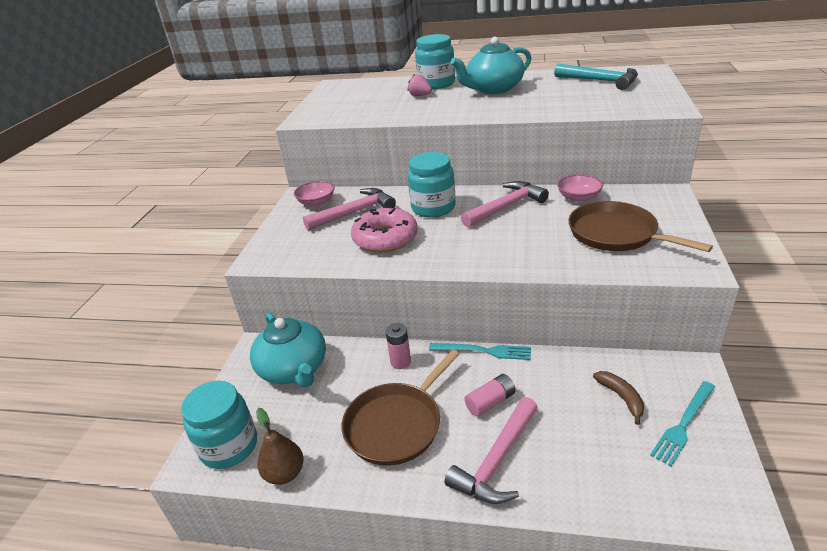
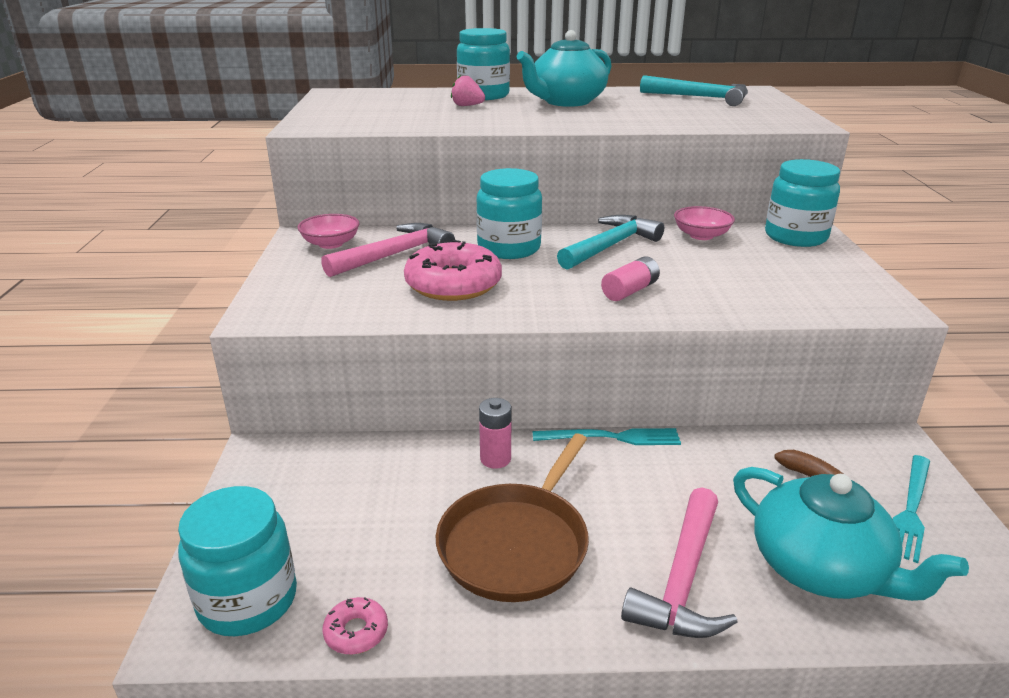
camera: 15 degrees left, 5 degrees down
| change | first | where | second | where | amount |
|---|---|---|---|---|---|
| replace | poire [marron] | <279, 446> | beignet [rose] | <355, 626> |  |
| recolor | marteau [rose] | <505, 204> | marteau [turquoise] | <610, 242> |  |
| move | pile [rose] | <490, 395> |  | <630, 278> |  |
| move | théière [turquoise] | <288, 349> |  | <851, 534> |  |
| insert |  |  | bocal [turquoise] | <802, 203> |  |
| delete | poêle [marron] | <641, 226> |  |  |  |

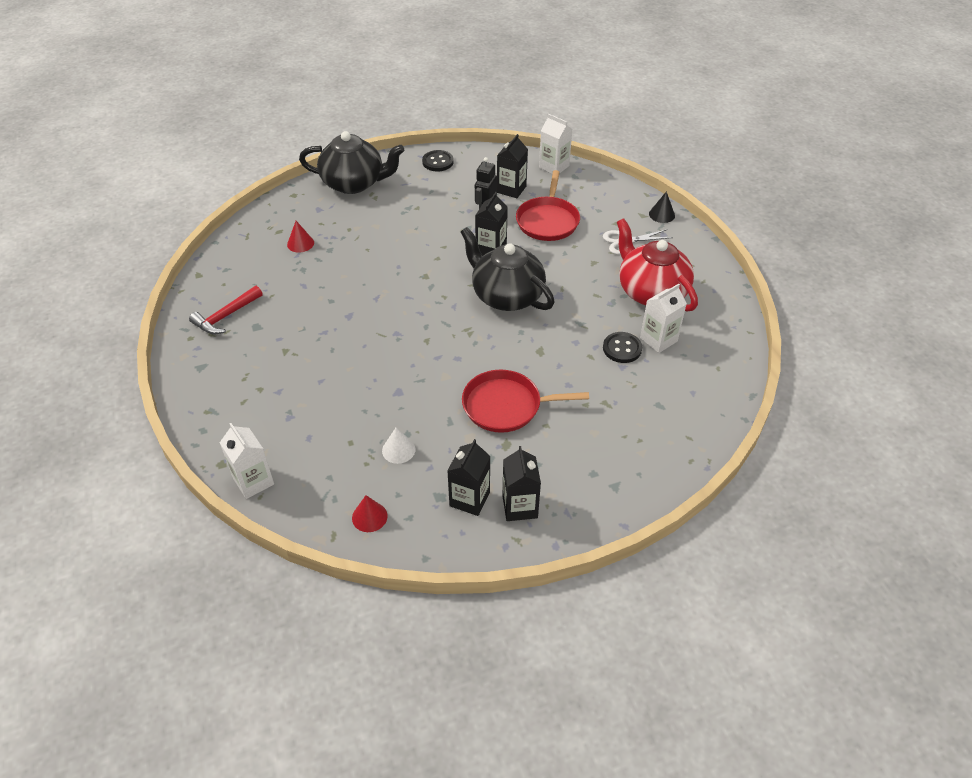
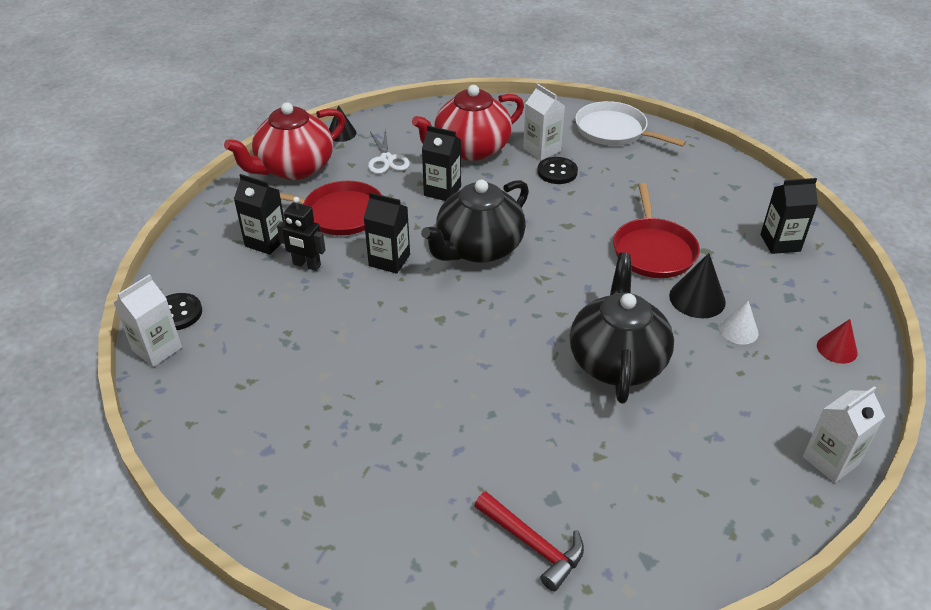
camera: 90 degrees left, 5 degrees down
| change | first | where | second | where | amount |
|---|---|---|---|---|---|
| move | brique de lait [blanc] | <555, 144> |  | <147, 320> |  |
| insert |  |  | théière [rouge] | <284, 141> |  |
| move | brique de lait [noir] | <468, 477> |  | <441, 163> |  |
| move | théière [noir] | <351, 162> |  | <622, 328> |  |
| insert |  |  | poêle [blanc] | <630, 124> |  |
| insert |  |  | cône [noir] | <697, 285> |  |
| delete | cône [rouge] | <300, 237> |  |  |  |

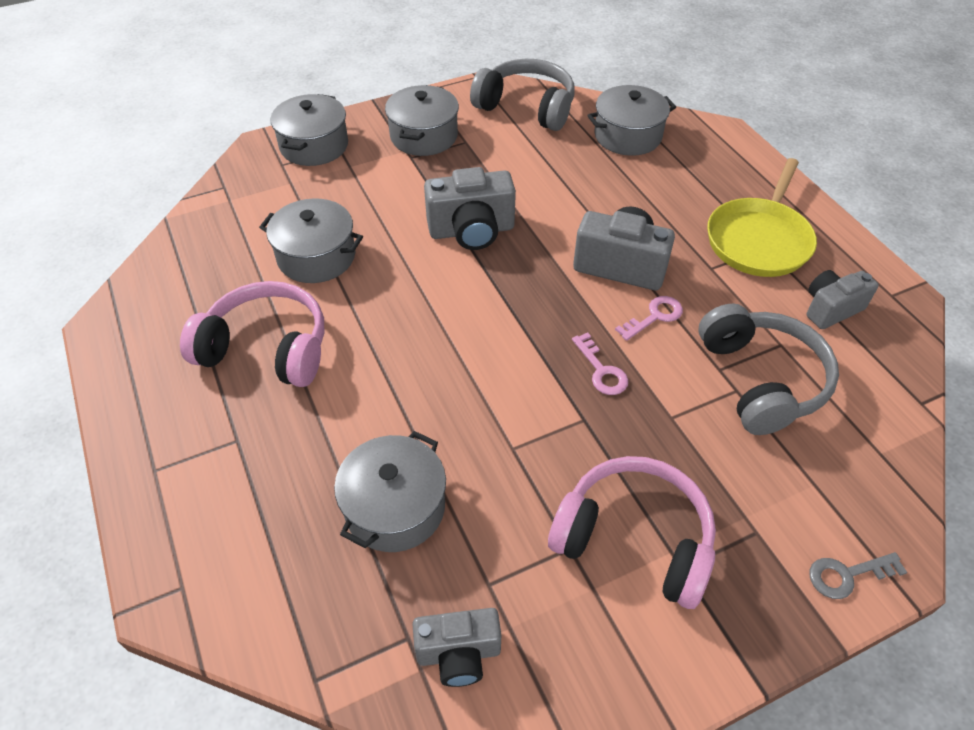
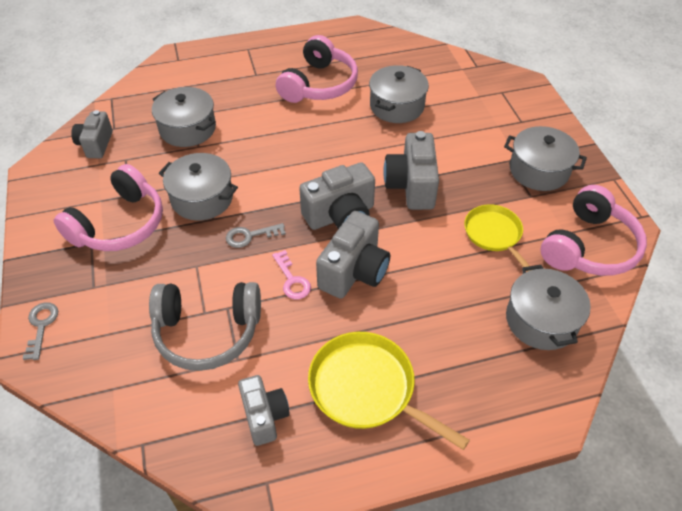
camera: 100 degrees right, 0 degrees up
| change | first | where | second | where | amount |
|---|---|---|---|---|---|
| move | marmite [gris] | <309, 130> |  | <198, 187> |  |
| recolor | clé [rose] | <600, 363> | clé [gris] | <256, 235> |  |
| insert |  |  | appareil photo [gris] | <337, 196> |  |
| insert |  |  | poêle [jaune] | <497, 238> |  |
| recolor | casque audio [gris] | <522, 95> | casque audio [rose] | <593, 230> |  |

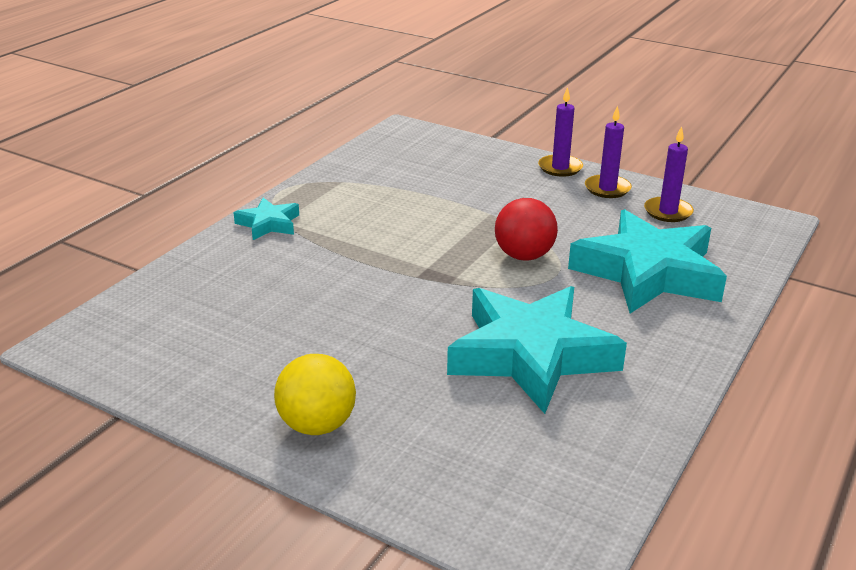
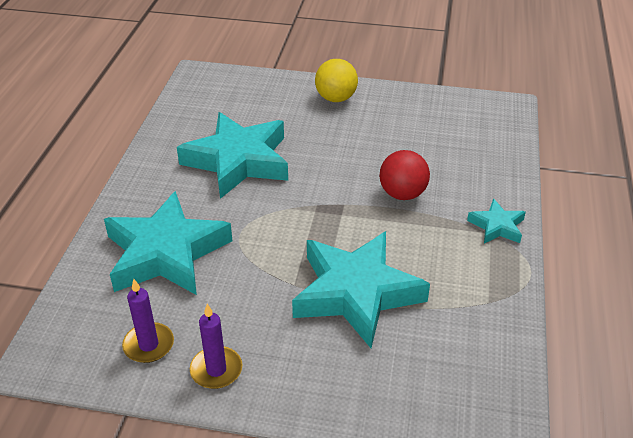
camera: 160 degrees right, 10 degrees up
| change | first | where | second | where | amount |
|---|---|---|---|---|---|
| insert |  |  | étoile [turquoise] | <361, 289> |  |
| move | balle [rouge] | <526, 229> |  | <404, 175> |  |
| delete | bougie [violet] | <560, 132> |  |  |  |

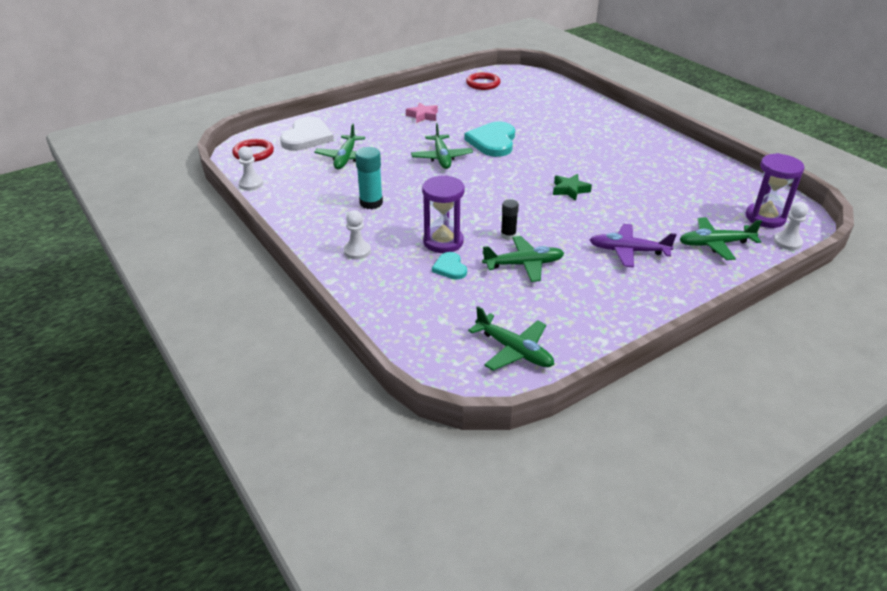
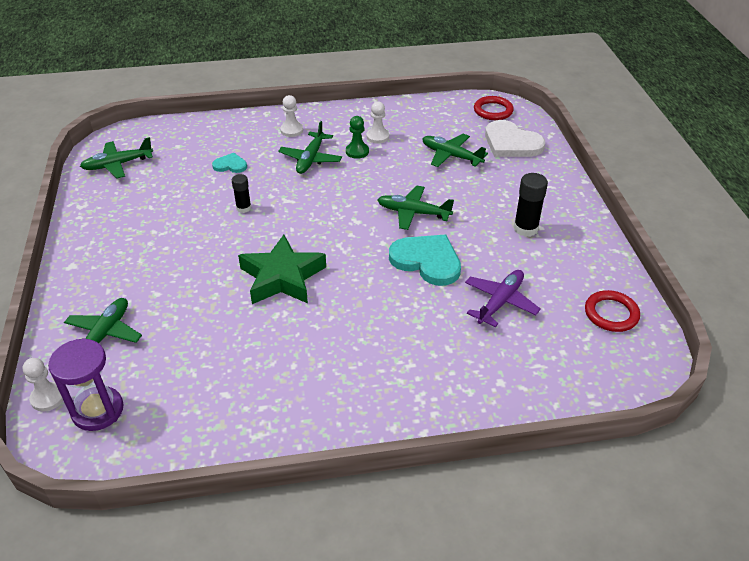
camera: 115 degrees right, 5 degrees up
| change | first | where | second | where | amount |
|---|---|---|---|---|---|
| resize | étoile [vert] | <572, 187> |  | <282, 269> | x1.91 |
| move | avion [vert] | <523, 259> |  | <310, 147> |  |
| replace | bâton de colle [turquoise] | <369, 178> | pion [vert] | <357, 137> |  |
| move | pion [blanc] | <250, 168> |  | <378, 122> |  |
| move | avion [violet] | <633, 246> |  | <503, 298> |  |
| replace | étoile [rose] | <422, 112> | bâton de colle [noir] | <531, 205> |  |
| delete | sablier [violet] | <443, 214> |  |  |  |

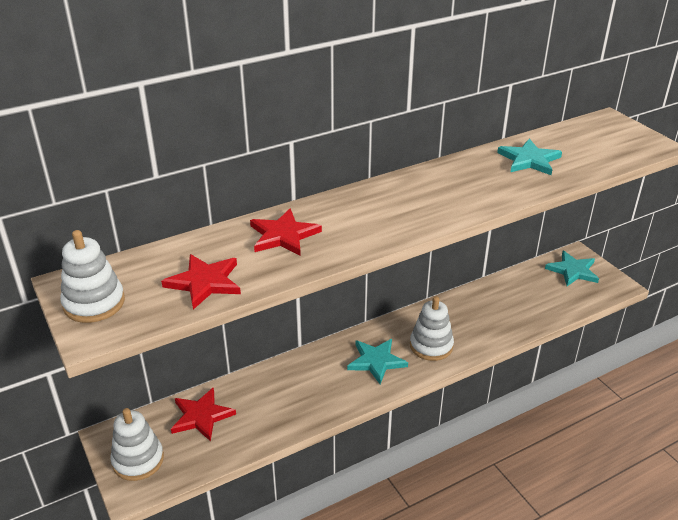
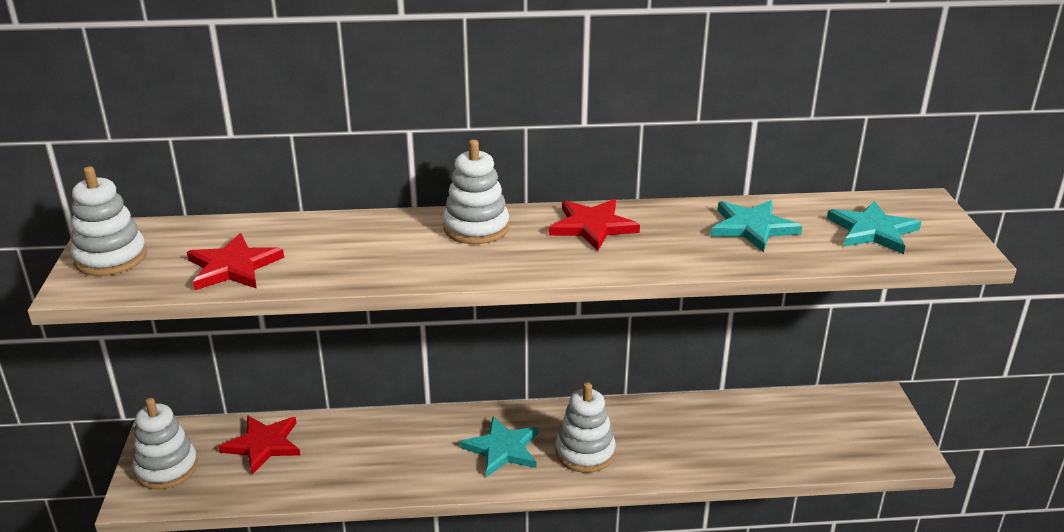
camera: 25 degrees right, 5 degrees down
| change | first | where | second | where | amount |
|---|---|---|---|---|---|
| insert |  |  | jouet à empiler [blanc] | <476, 192> |  |
| move | étoile [rouge] | <286, 232> |  | <594, 225> |  |
| move | étoile [turquoise] | <572, 268> |  | <874, 227> |  |

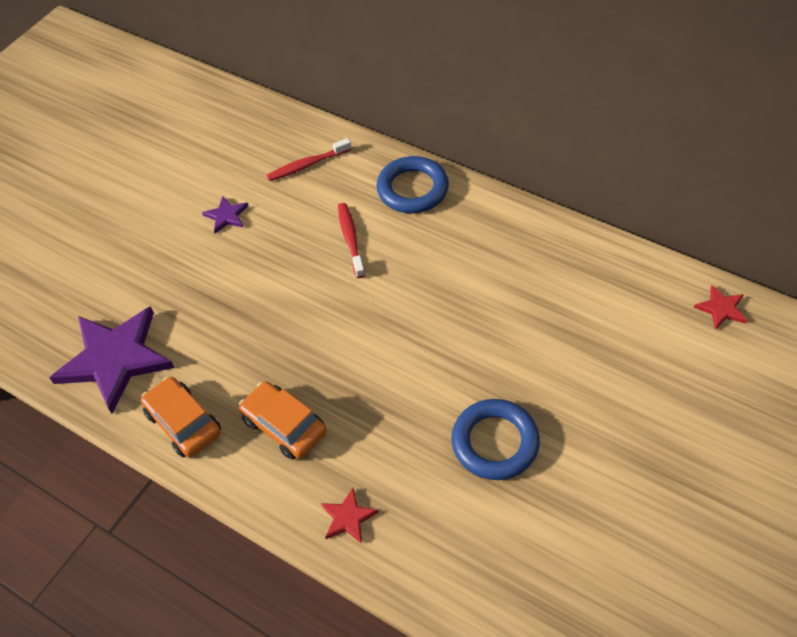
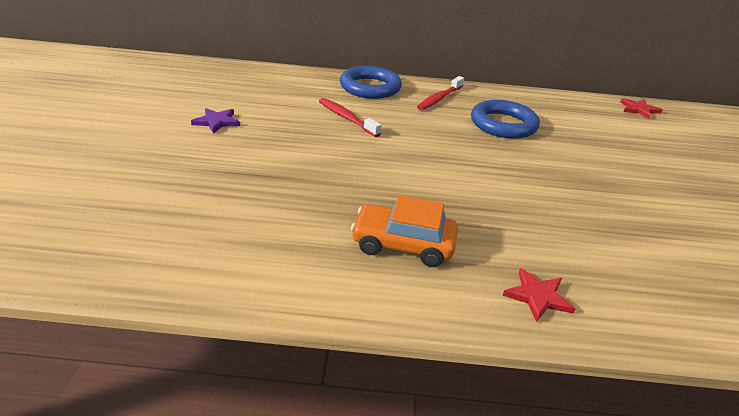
camera: 35 degrees left, 20 degrees down
| change | first | where | second | where | amount |
|---|---|---|---|---|---|
| move | brosse à dents [rouge] | <309, 159> |  | <440, 93> |  |
| move | anneau [bleu] | <495, 439> |  | <505, 119> |  |
| delete | étoile [violet] | <112, 360> |  |  |  |
| delete | voiture [orange] | <181, 417> |  |  |  |

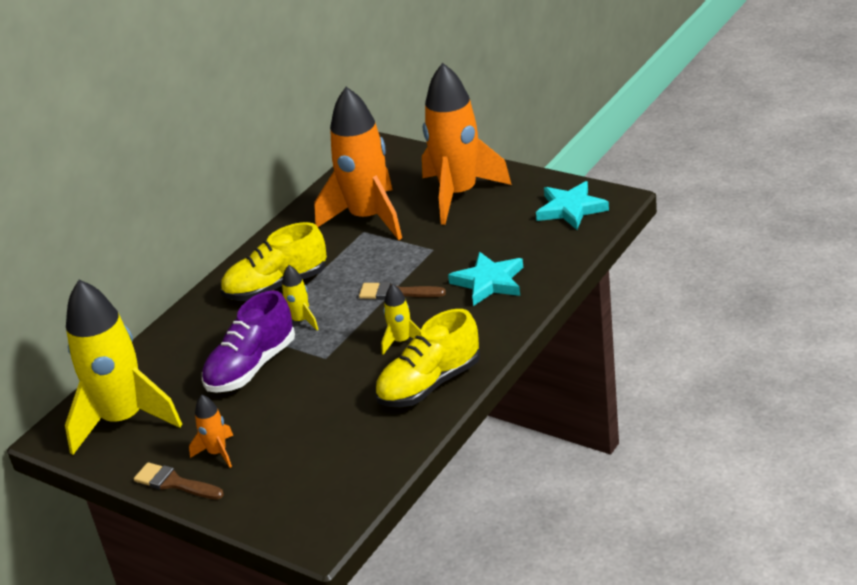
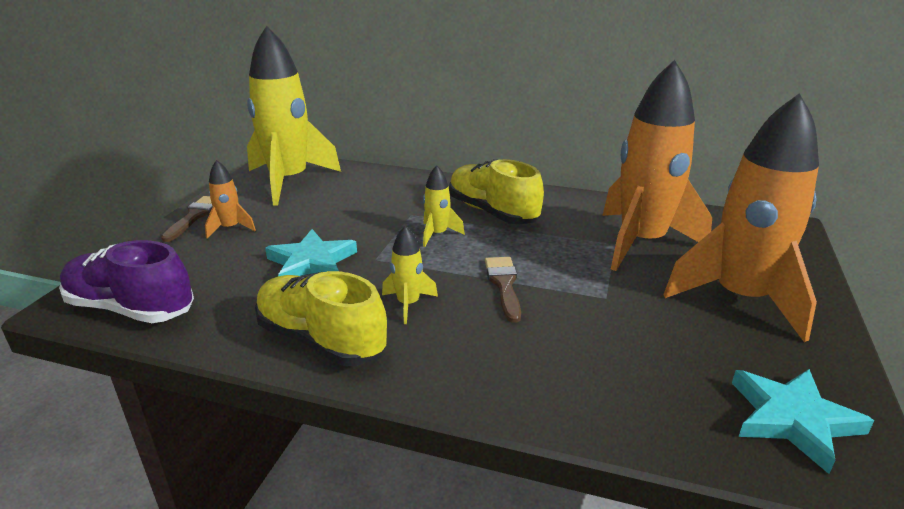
camera: 70 degrees right, 5 degrees down
| change | first | where | second | where | amount |
|---|---|---|---|---|---|
| move | chaussure [violet] | <248, 341> |  | <126, 281> |  |
| move | étoile [turquoise] | <485, 279> |  | <311, 252> |  |

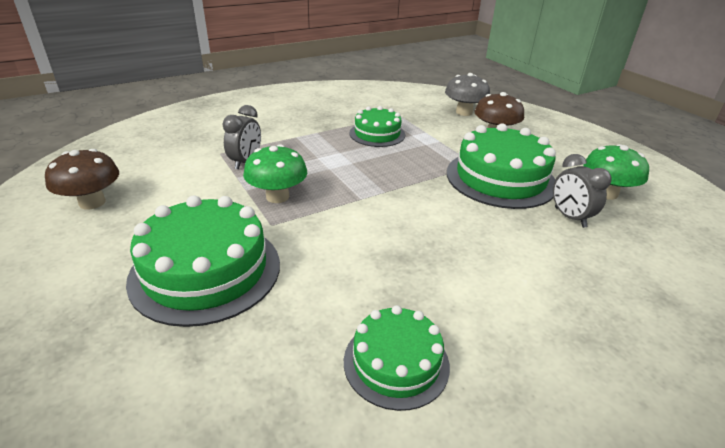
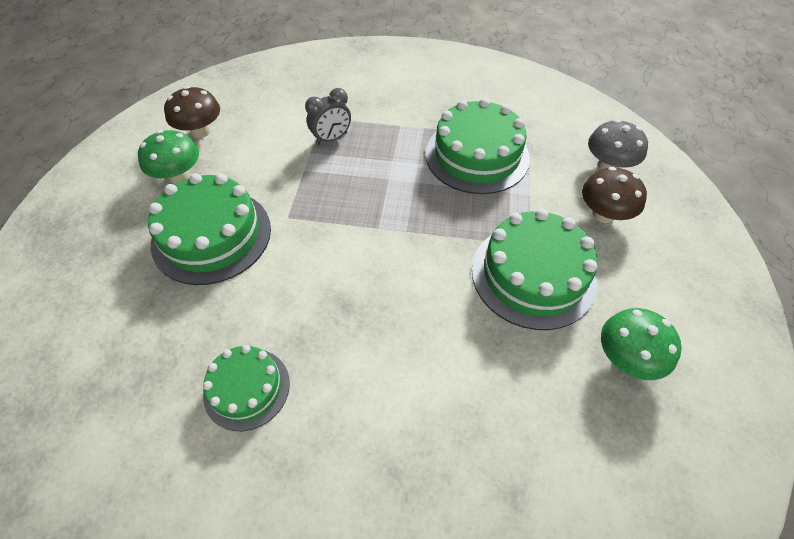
camera: 40 degrees right, 20 degrees up
| change | first | where | second | where | amount |
|---|---|---|---|---|---|
| move | champignon [vert] | <275, 173> |  | <168, 157> |  |
| resize | gâteau [vert] | <377, 126> |  | <477, 146> | x1.68 |
| delete | réveil [gris] | <582, 191> |  |  |  |

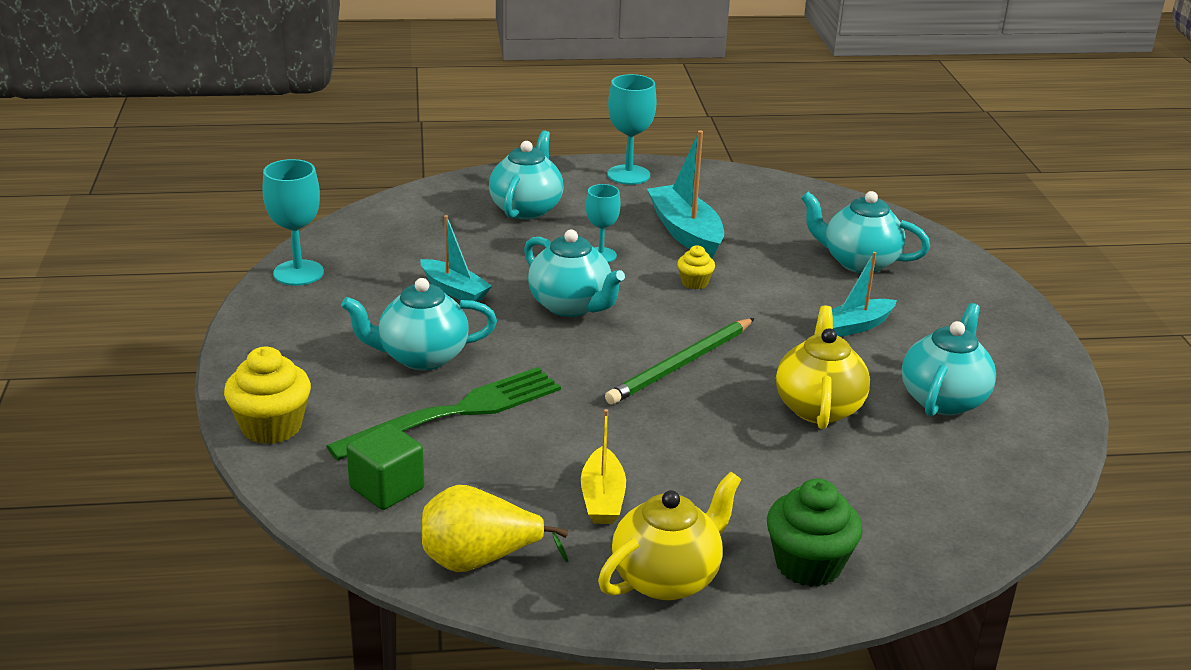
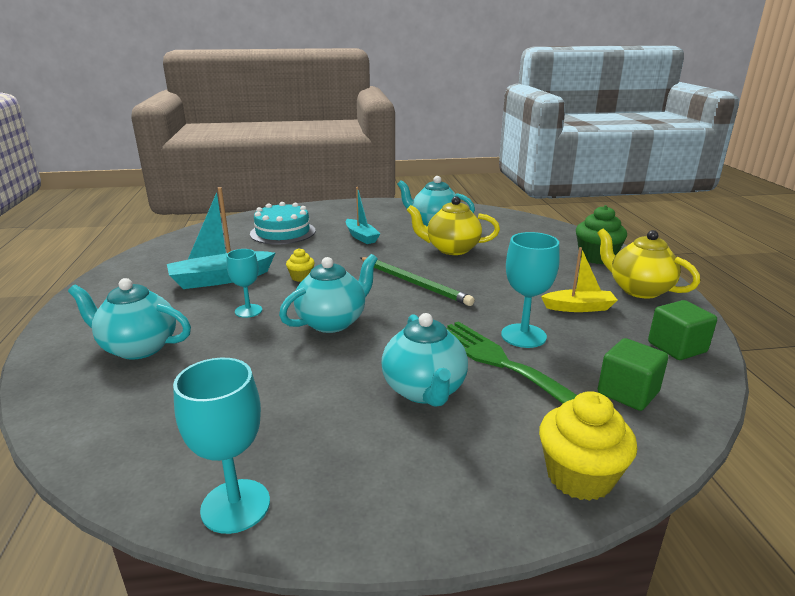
camera: 90 degrees left, 5 degrees down
| change | first | where | second | where | amount |
|---|---|---|---|---|---|
| replace | théière [turquoise] | <865, 232> | gâteau [turquoise] | <282, 223> |  |
| move | verre à pied [turquoise] | <632, 129> |  | <530, 290> |  |
| replace | poire [jaune] | <495, 528> | cube [vert] | <682, 330> |  |
| delete | bateau [turquoise] | <456, 258> |  |  |  |

